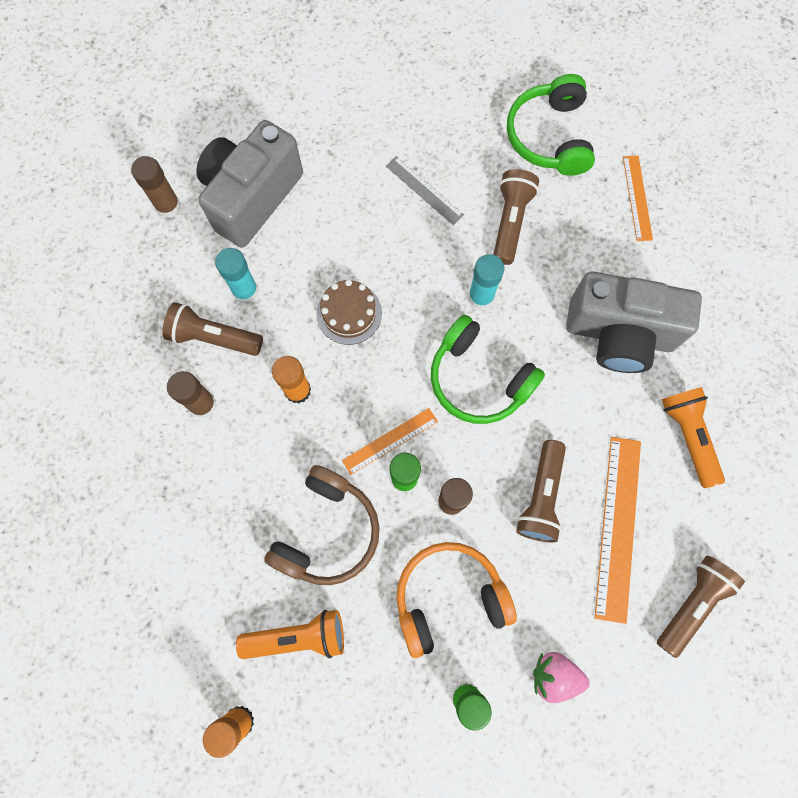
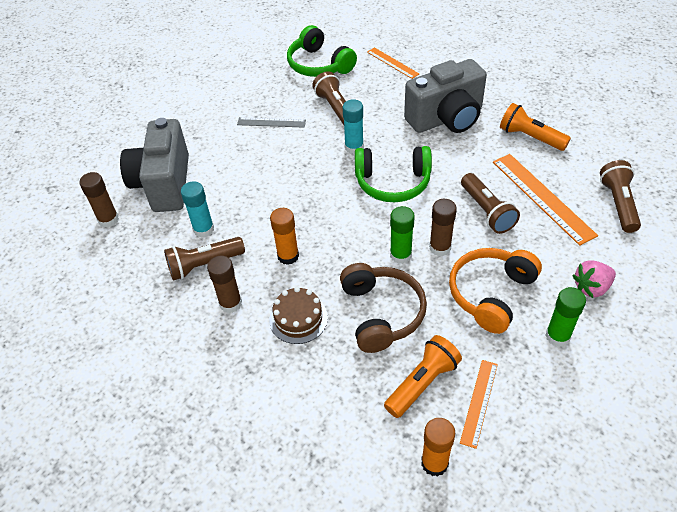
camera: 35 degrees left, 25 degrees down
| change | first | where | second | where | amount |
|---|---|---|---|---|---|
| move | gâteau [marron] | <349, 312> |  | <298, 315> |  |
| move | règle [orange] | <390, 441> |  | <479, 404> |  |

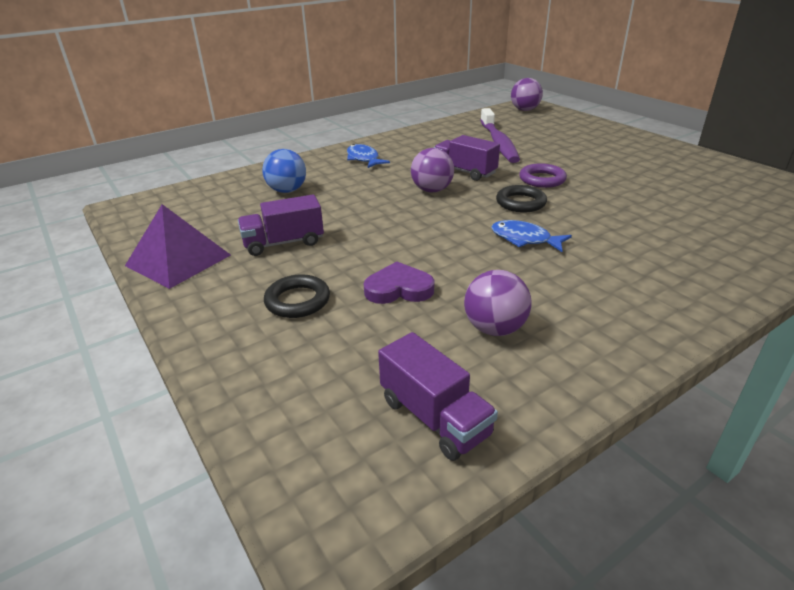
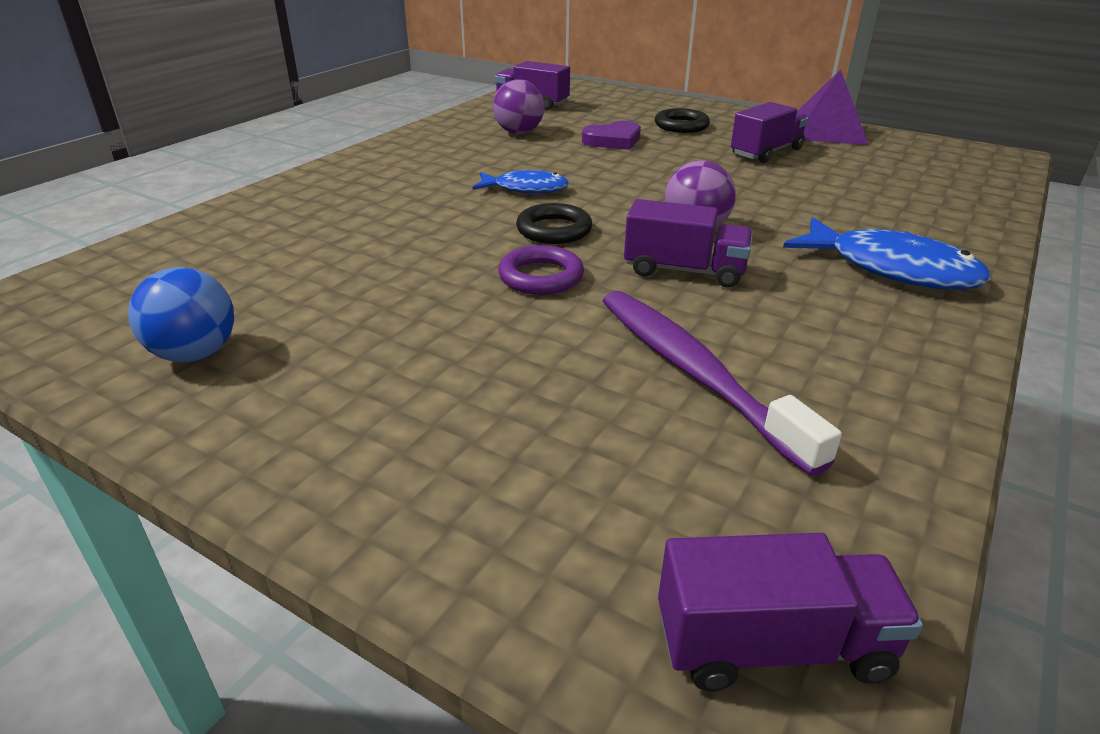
camera: 155 degrees right, 0 degrees up
| change | first | where | second | where | amount |
|---|---|---|---|---|---|
| move | balle [bleu] | <284, 171> |  | <181, 314> |  |
| replace | balle [violet] | <527, 94> | camion [violet] | <790, 612> |  |
| resize | poisson [bleu] | <368, 156> |  | <887, 253> | x1.61 |

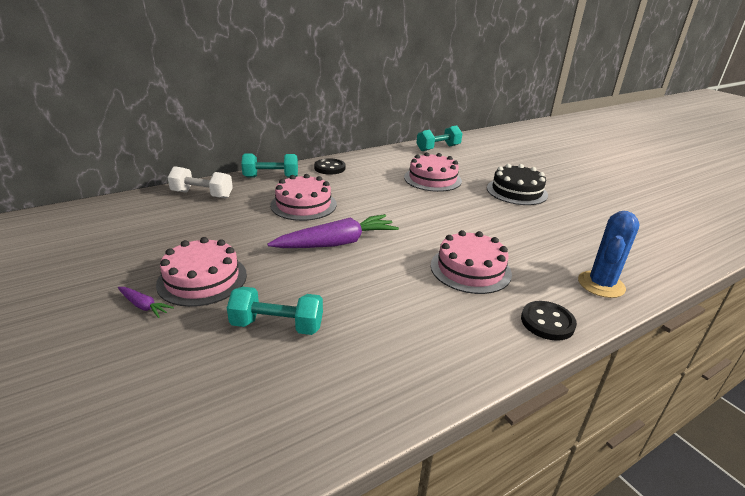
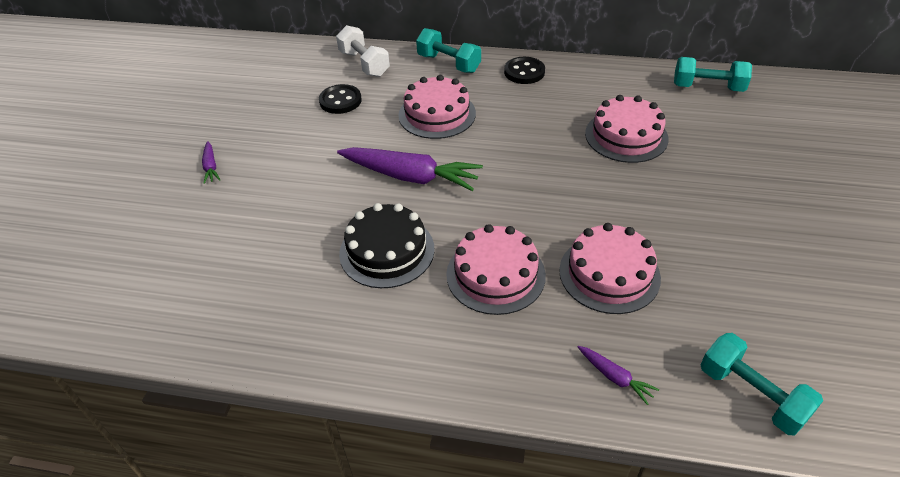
camera: 45 degrees right, 15 degrees up
| change | first | where | second | where | amount |
|---|---|---|---|---|---|
| move | bouton [noir] | <549, 321> |  | <340, 99> |  |
| move | gâteau [noir] | <517, 184> |  | <387, 245> |  |
| move | gâteau [rose] | <201, 272> |  | <610, 268> |  |
| replace | cactus [bleu] | <609, 254> | carotte [violet] | <618, 375> |  |
| move | haltère [turquoise] | <275, 311> |  | <761, 384> |  |

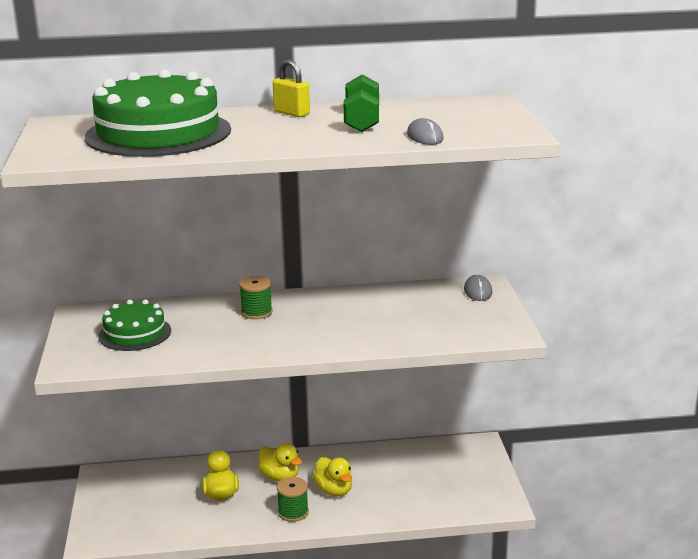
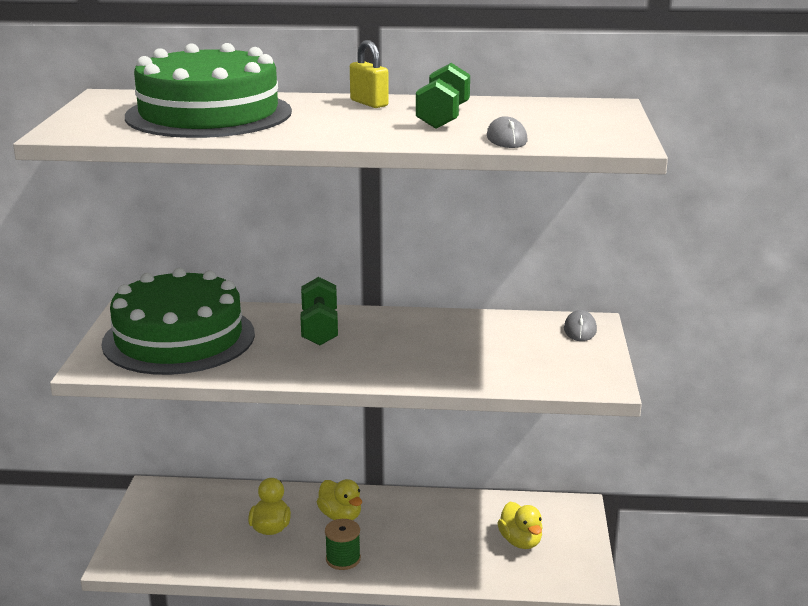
camera: 10 degrees right, 0 degrees up
| change | first | where | second | where | amount |
|---|---|---|---|---|---|
| resize | gâteau [vert] | <134, 325> |  | <178, 321> | x1.87 |
| replace | bobine [vert] | <256, 297> | haltère [vert] | <319, 311> |  |
| move | canard [jaune] | <332, 476> |  | <520, 525> |  |

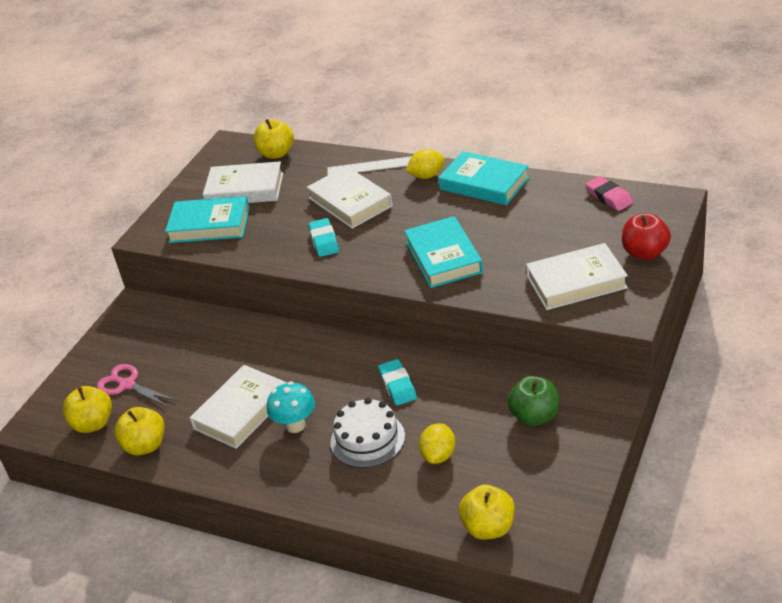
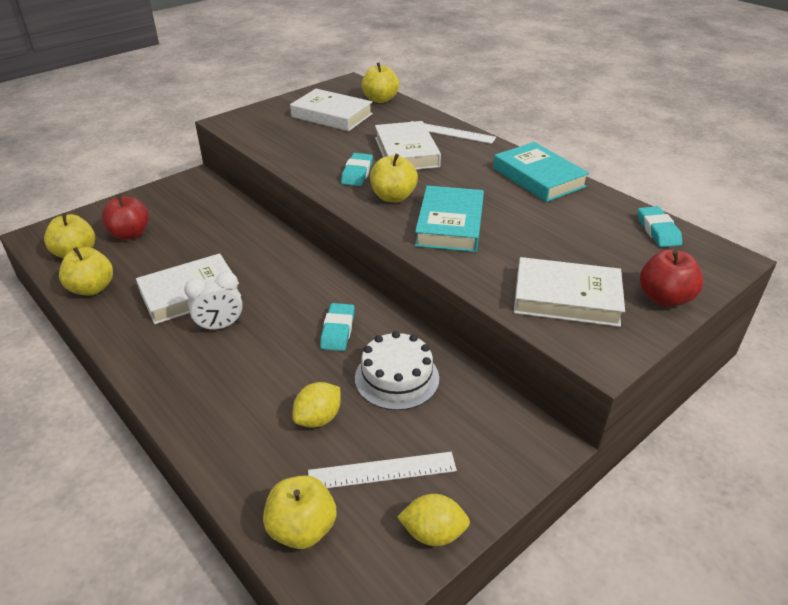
camera: 20 degrees right, 0 degrees up
| change | first | where | second | where | amount |
|---|---|---|---|---|---|
| replace | ciseaux [rose] | <137, 386> | pomme [rouge] | <125, 217> |  |
| replace | champignon [turquoise] | <291, 407> | réveil [blanc] | <213, 302> |  |
| insert |  |  | règle [blanc] | <382, 470> |  |
| move | gâteau [blanc] | <367, 433> |  | <397, 370> |  |
| insert |  |  | pomme [jaune] | <394, 178> |  |
| move | citron [jaune] | <425, 164> |  | <433, 520> |  |
| recolor | gomme [rose] | <609, 193> | gomme [turquoise] | <660, 226> |  |
| delete | livre [turquoise] | <207, 219> |  |  |  |
| delete | pomme [vert] | <533, 401> |  |  |  |

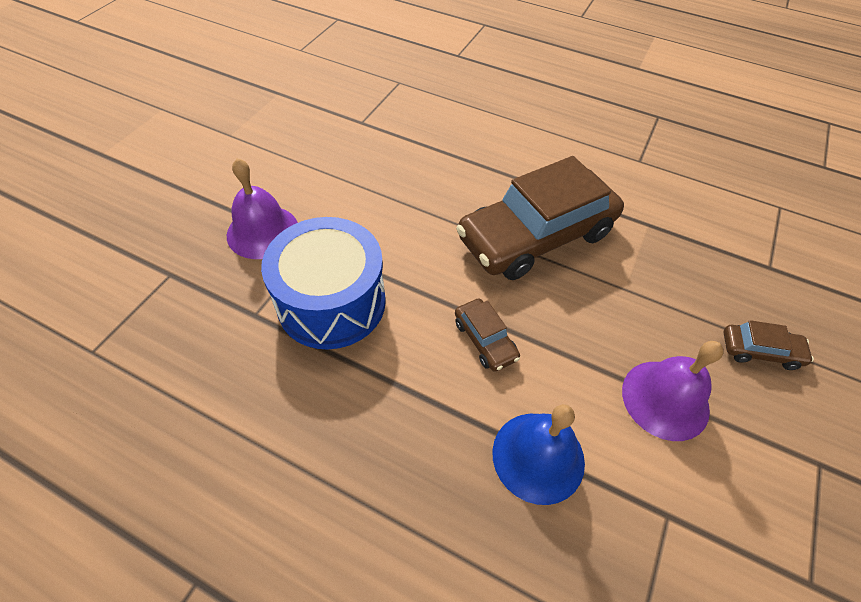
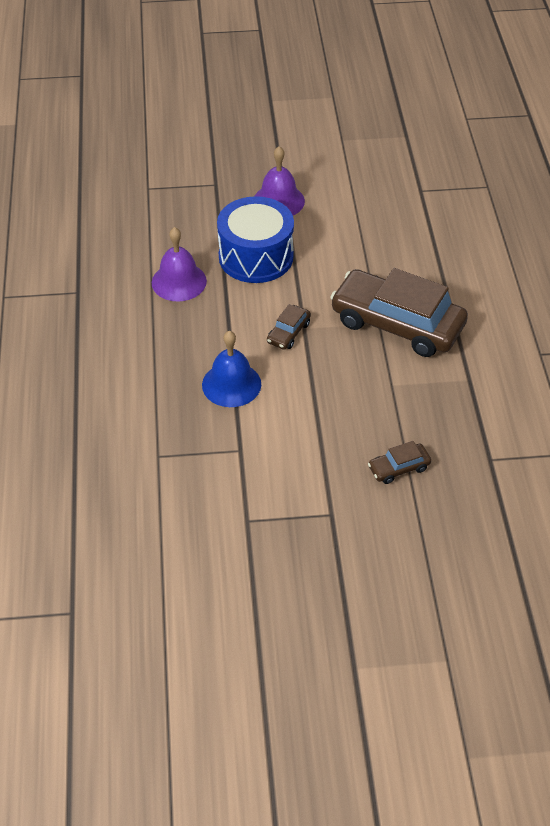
camera: 60 degrees right, 5 degrees down
| change | first | where | second | where | amount |
|---|---|---|---|---|---|
| move | cloche [violet] | <673, 391> |  | <179, 264> |  |
| rotate | voiture [marron] | <768, 345> |  | <399, 462> | 90 degrees clockwise |

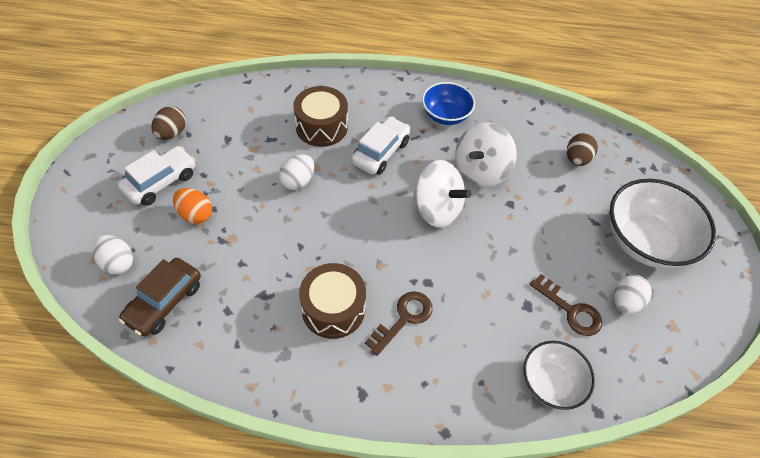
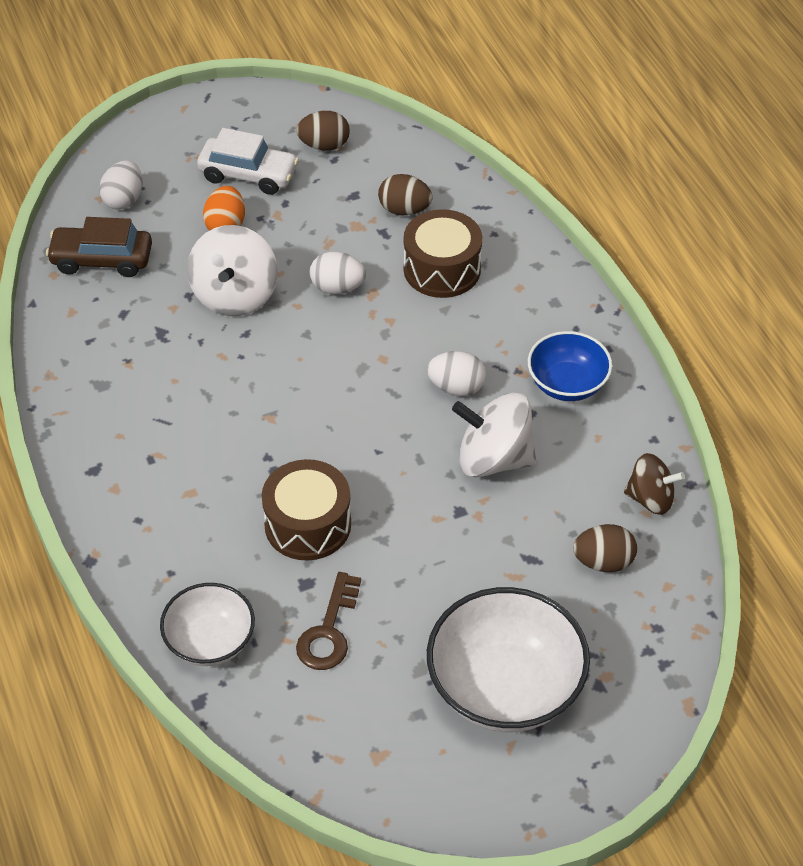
camera: 65 degrees right, 5 degrees down
| change | first | where | second | where | amount |
|---|---|---|---|---|---|
| move | toupie [blanc] | <442, 194> |  | <232, 270> |  |
| move | tambour [marron] | <332, 301> |  | <306, 510> |  |
| insert |  |  | œuf [marron] | <405, 195> |  |
| move | œuf [blanc] | <632, 294> |  | <456, 373> |  |
| insert |  |  | toupie [marron] | <654, 484> |  |
| delete | voiture [blanc] | <380, 145> |  |  |  |
| delete | clé [marron] | <399, 323> |  |  |  |

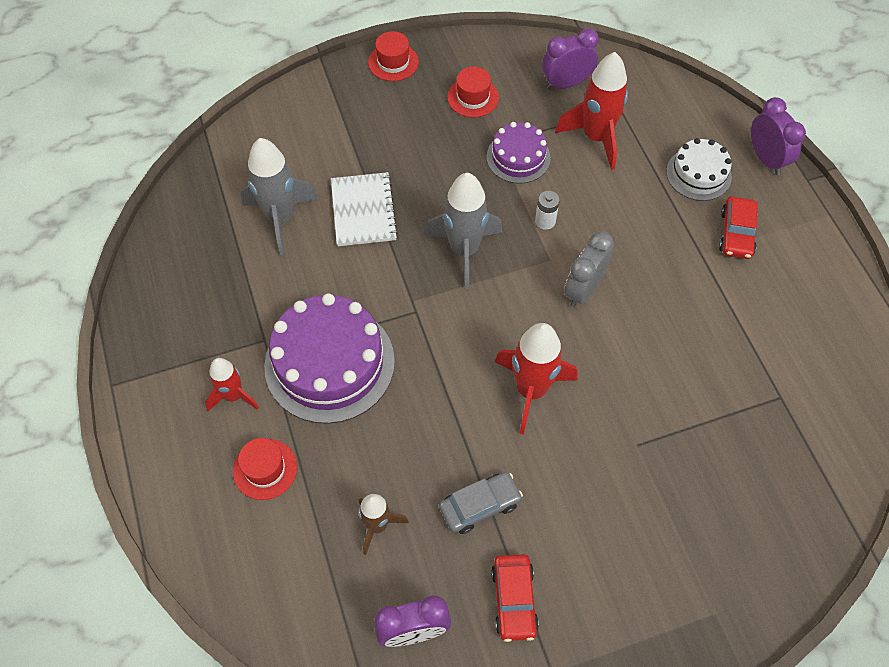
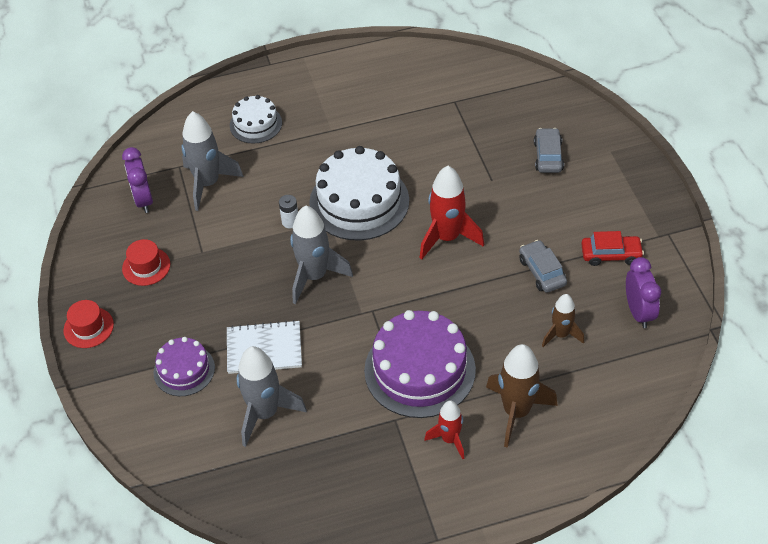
camera: 85 degrees left, 10 degrees down
| change | first | where | second | where | amount |
|---|---|---|---|---|---|
| move | gâteau [violet] | <518, 153> |  | <184, 366> |  |
| recolor | fusée [rouge] | <591, 111> | fusée [gris] | <212, 161> |  |
| replace | réveil [gris] | <589, 269> | gâteau [blanc] | <359, 193> |  |
| replace | chapeau [rouge] | <265, 469> | fusée [marron] | <522, 396> |  |
| insert |  |  | voiture [gris] | <549, 150> |  |
| delete | voiture [rouge] | <738, 228> |  |  |  |
| delete | réveil [violet] | <778, 136> |  |  |  |

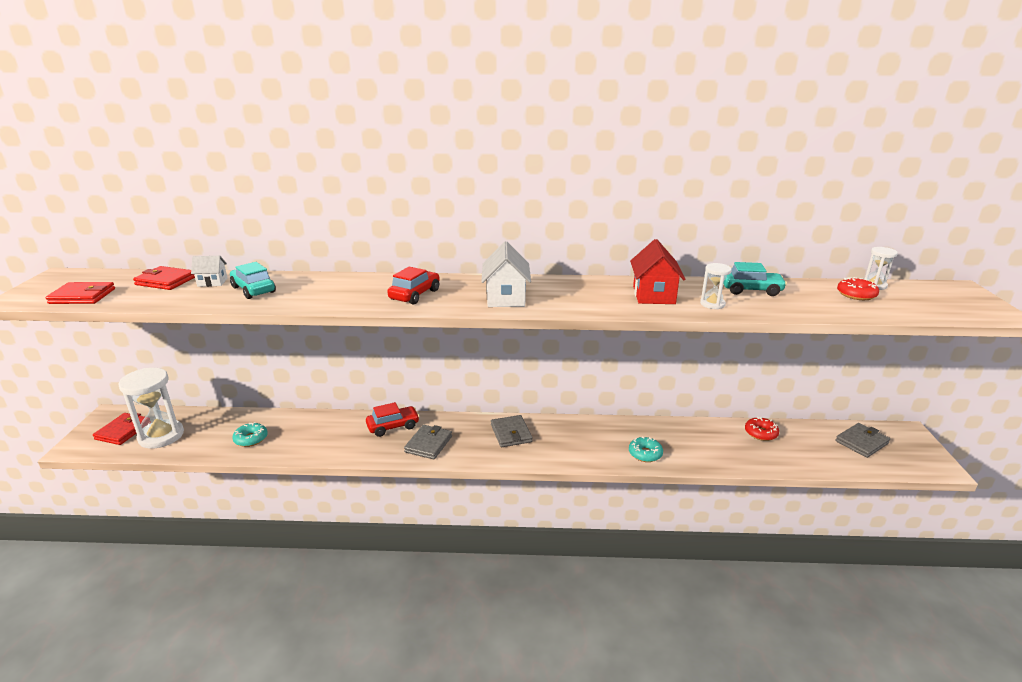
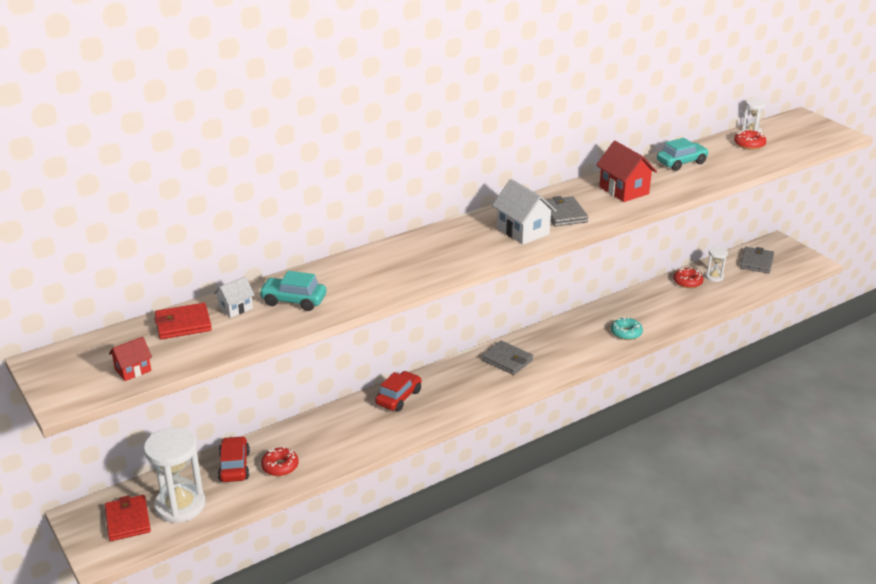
camera: 35 degrees left, 5 degrees up
| change | first | where | second | where | amount |
|---|---|---|---|---|---|
| replace | portefeuille [rouge] | <80, 293> | maison [rouge] | <130, 359> |  |
| move | voiture [rouge] | <413, 286> |  | <234, 459> |  |
| recolor | beignet [turquoise] | <250, 434> | beignet [rouge] | <280, 461> |  |
| move | portefeuille [gris] | <428, 442> |  | <567, 211> |  |
| move | sablier [blanc] | <716, 286> |  | <716, 264> |  |

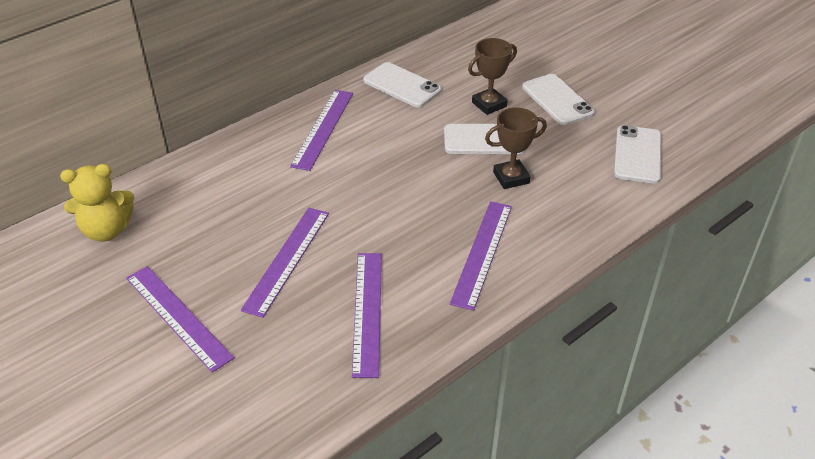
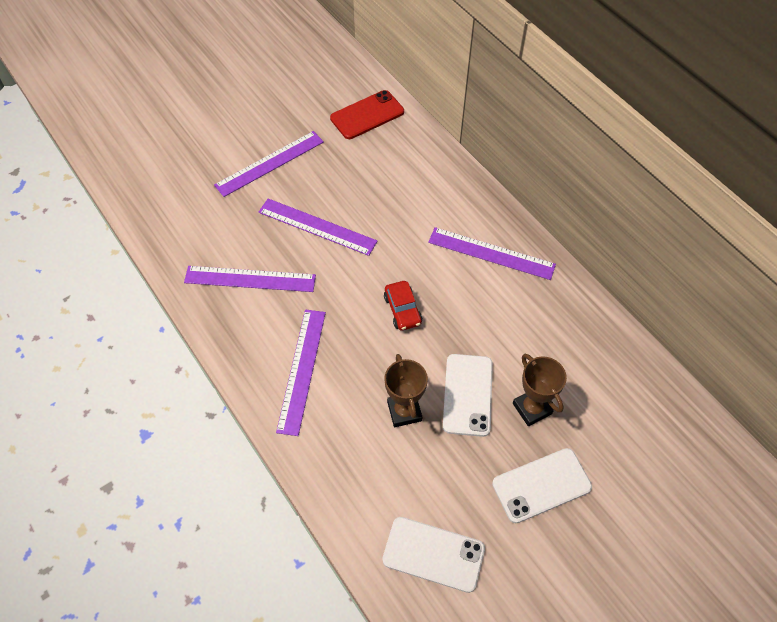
camera: 95 degrees right, 15 degrees up
| change | first | where | second | where | amount |
|---|---|---|---|---|---|
| rotate | règle [violet] | <481, 256> |  | <301, 372> | 75 degrees clockwise |
| replace | ours en peluche [jaune] | <97, 203> | téléphone [rouge] | <367, 114> |  |
| insert |  |  | voiture [rouge] | <403, 306> |  |
| delete | téléphone [blanc] | <402, 85> |  |  |  |

